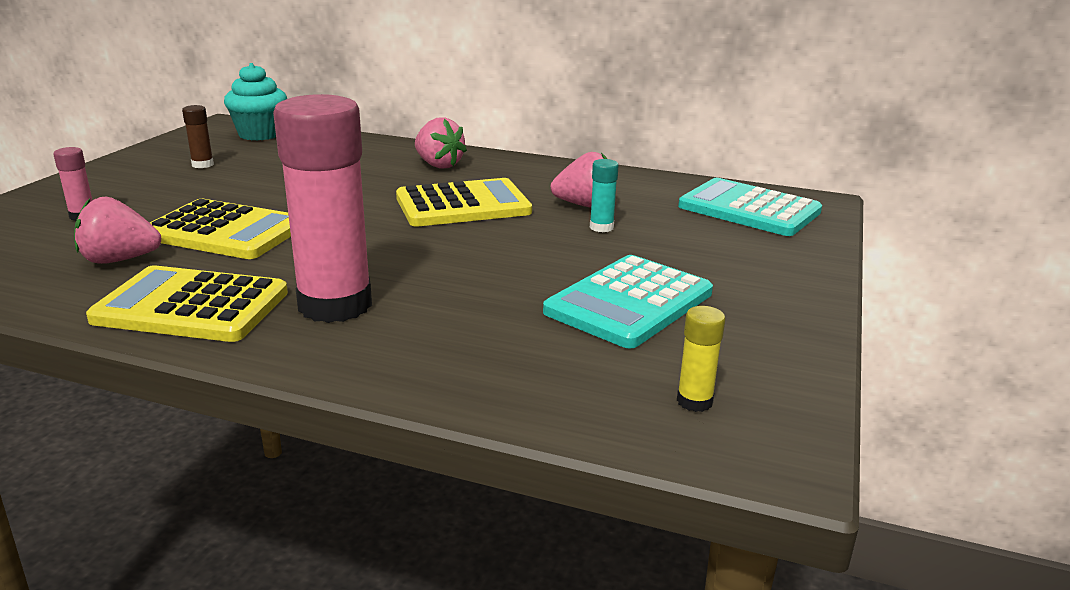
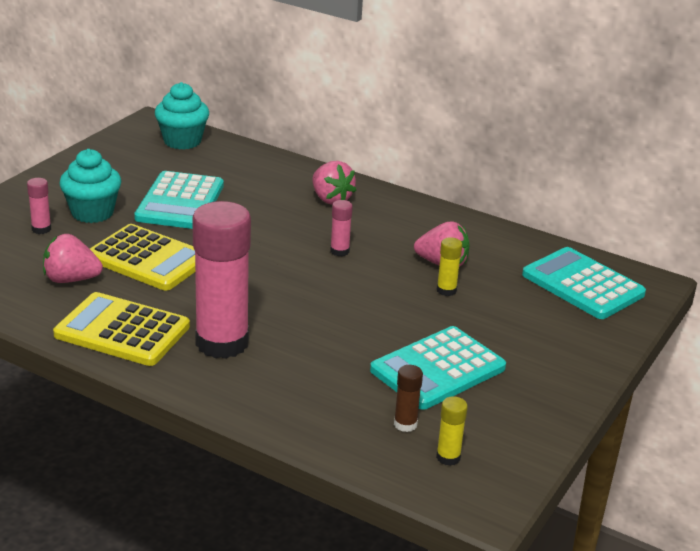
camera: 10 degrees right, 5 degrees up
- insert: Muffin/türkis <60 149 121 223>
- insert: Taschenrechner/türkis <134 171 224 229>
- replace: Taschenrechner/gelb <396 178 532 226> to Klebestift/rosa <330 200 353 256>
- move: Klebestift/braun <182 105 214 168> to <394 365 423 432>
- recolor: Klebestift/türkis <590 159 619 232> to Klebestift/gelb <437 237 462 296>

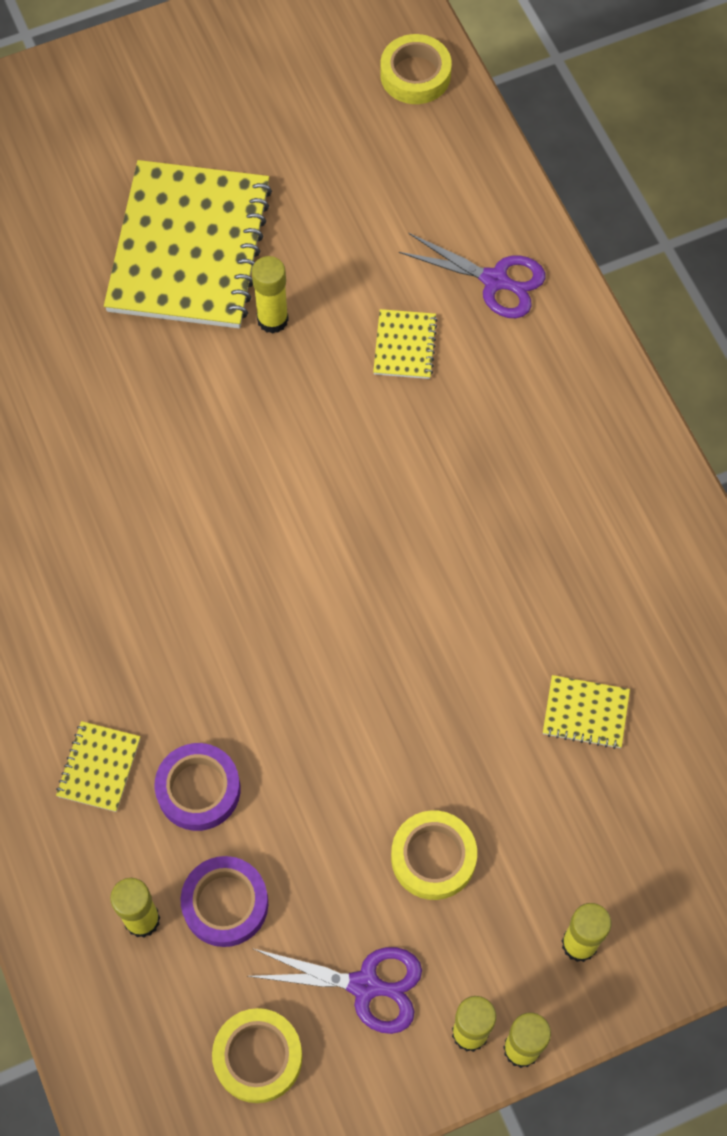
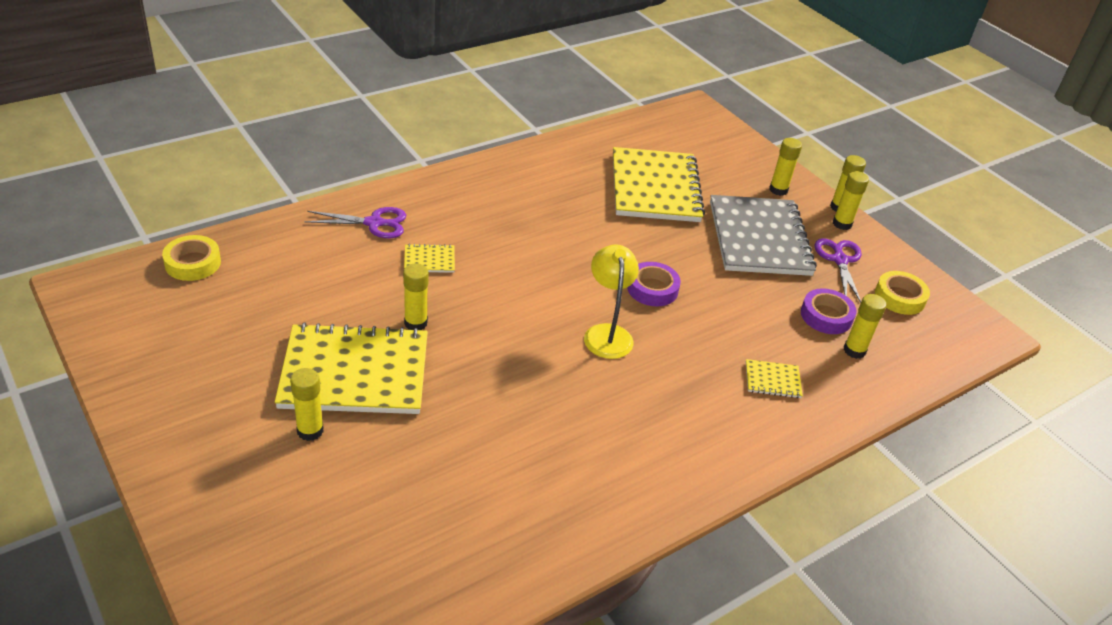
camera: 105 degrees left, 25 degrees down
- insert: Klebestift/gelb <290 368 324 441>
- rotate: Schere/lila <399 233 545 318> = <305 207 406 238> 75 degrees clockwise
- insert: Lampe/gelb <584 244 639 359>
- resize: Notizbuch/gelb <543 675 630 749> = <613 147 705 222> x2.44
- move: Klebeband/lila <155 743 240 831> to <627 262 681 306>
- replace: Klebeband/gelb <391 810 477 900> to Notizbuch/grau <710 195 817 276>

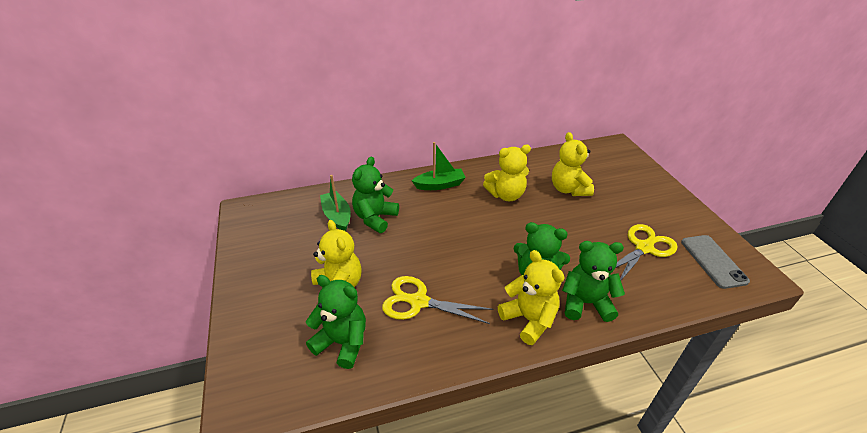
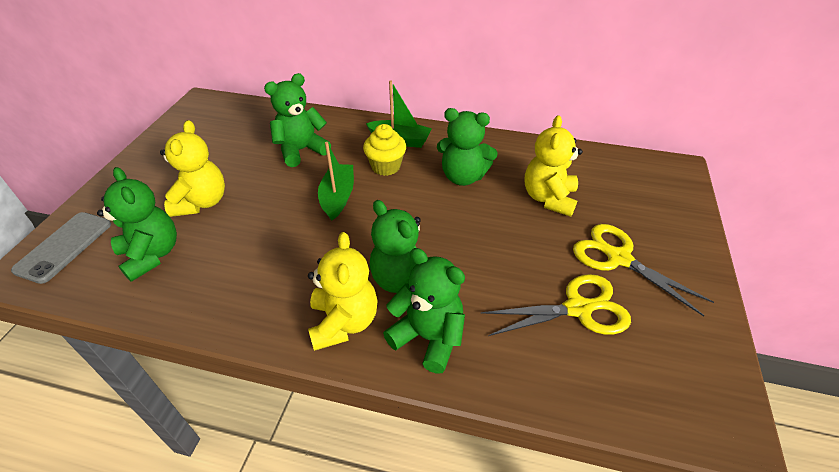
camera: 30 degrees right, 5 degrees up
- move: Handy/grau <681 235 750 289> to <11 212 111 284>
- move: Boot/grün <320 175 351 231> to <318 142 354 221>
- insert: Muffin/gelb <363 124 406 176>
- recolor: Teddybär/gelb <483 145 531 201> to Teddybär/grün <437 108 498 186>
- move: Schere/gelb <382 276 493 324> to <573 224 714 317>

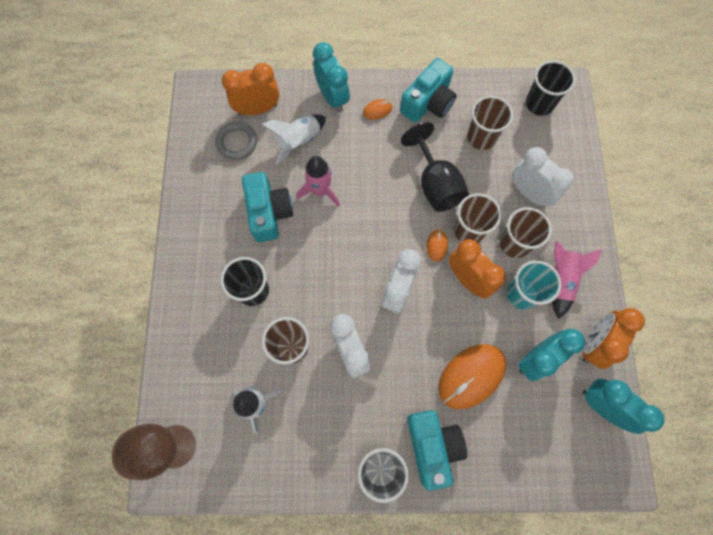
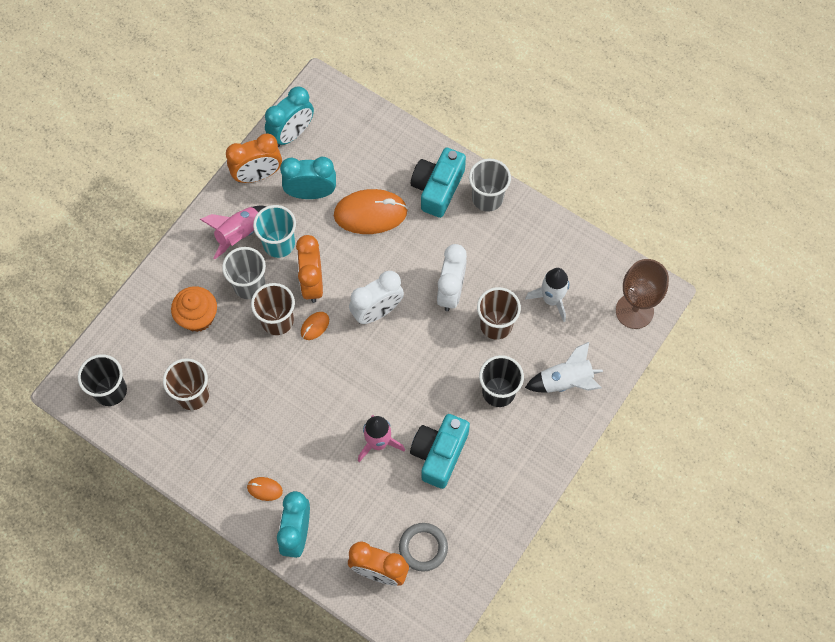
camera: 145 degrees left, 5 degrees down
- replace: Wecker/weiß <512 147 574 207> to Muffin/orange <171 286 217 332>
- recolor: Becher/braun <500 207 552 258> to Becher/grau <222 247 266 299>
- rotate: Wecker/türkis <583 379 664 434> = <265 86 314 147> 120 degrees counterclockwise
- move: Rakete/weiß <261 114 326 165> to <525 342 603 393>
- delete: Kamera/türkis <400 58 457 123>
- delete: Kelch/schwarz <401 122 469 212>

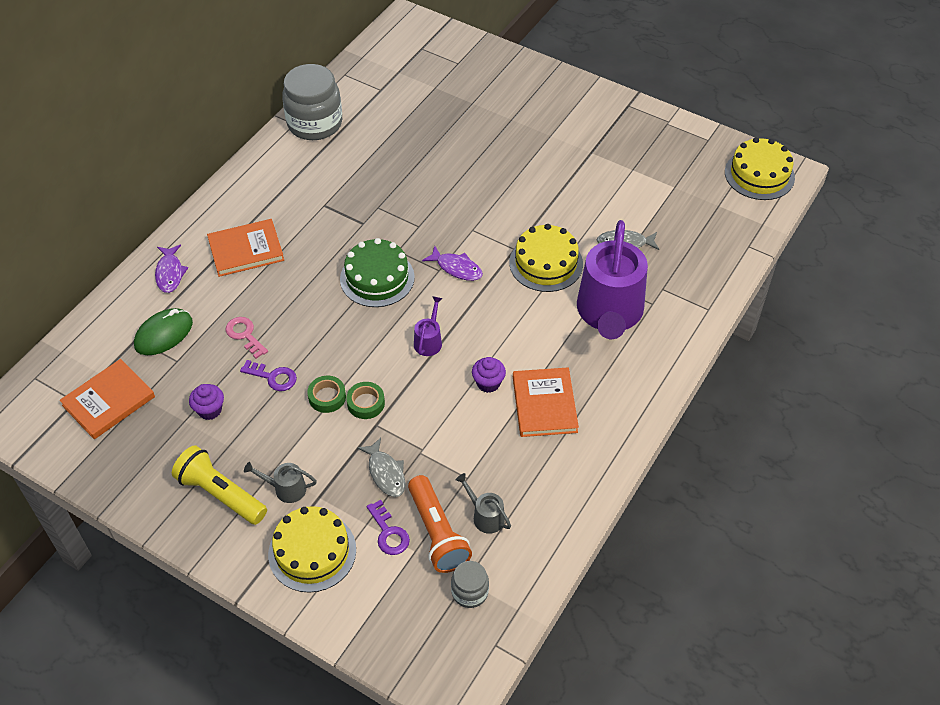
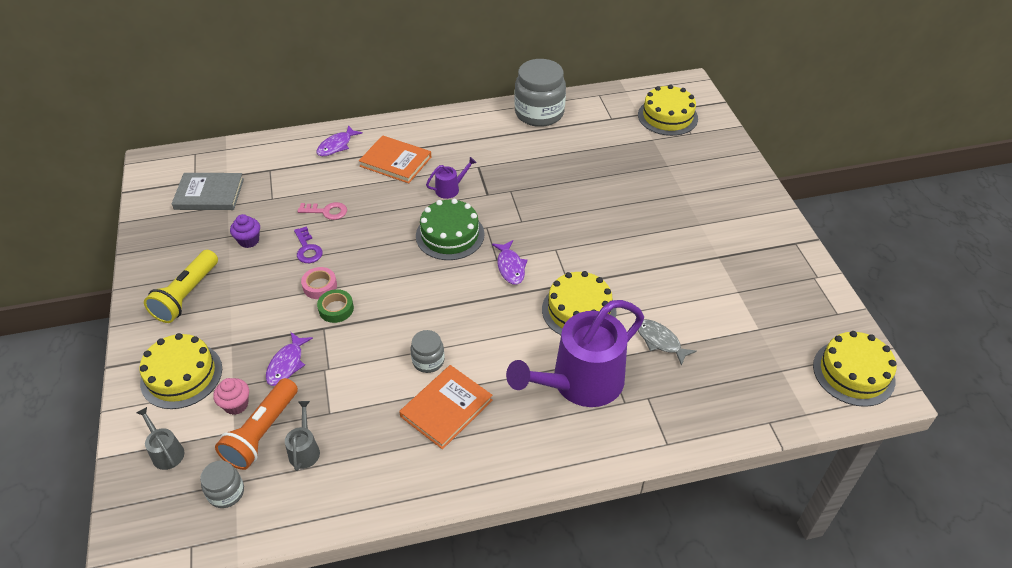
camera: 45 degrees right, 5 degrees down
- move: Gießkanne/grau <244 462 317 503> to <136 407 184 470>
- rotate: Taschenlampe/gelb <172 445 267 525> = <144 250 218 323> 150 degrees counterclockwise
- recolor: Buch/orange <60 359 155 439> to Buch/grau <172 173 244 210>
- replace: Schlüssel/lila <367 500 410 555> to Muffin/rosa <213 378 249 415>
- recolor: Fisch/grau <357 437 405 497> to Fisch/lila <266 332 313 386>
- rotate: Schlüssel/rosa <225 317 268 359> = <297 202 347 220> 90 degrees clockwise
- recolor: Klebeband/grün <307 376 346 413> to Klebeband/rosa <301 267 337 299>
- replace: Muffin/lila <472 357 506 393> to Einmachglas/grau <411 330 444 373>
- move: Gießkanne/lila <414 296 443 356> to <426 157 477 199>
- insert: Kuchen/gelb <638 85 698 136>
- delete: Computermaus/grün <134 308 193 355>

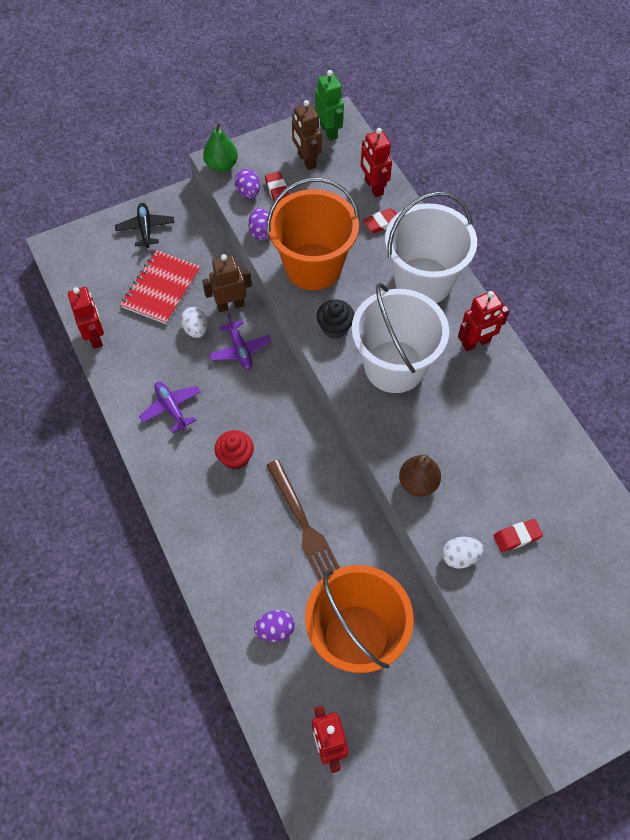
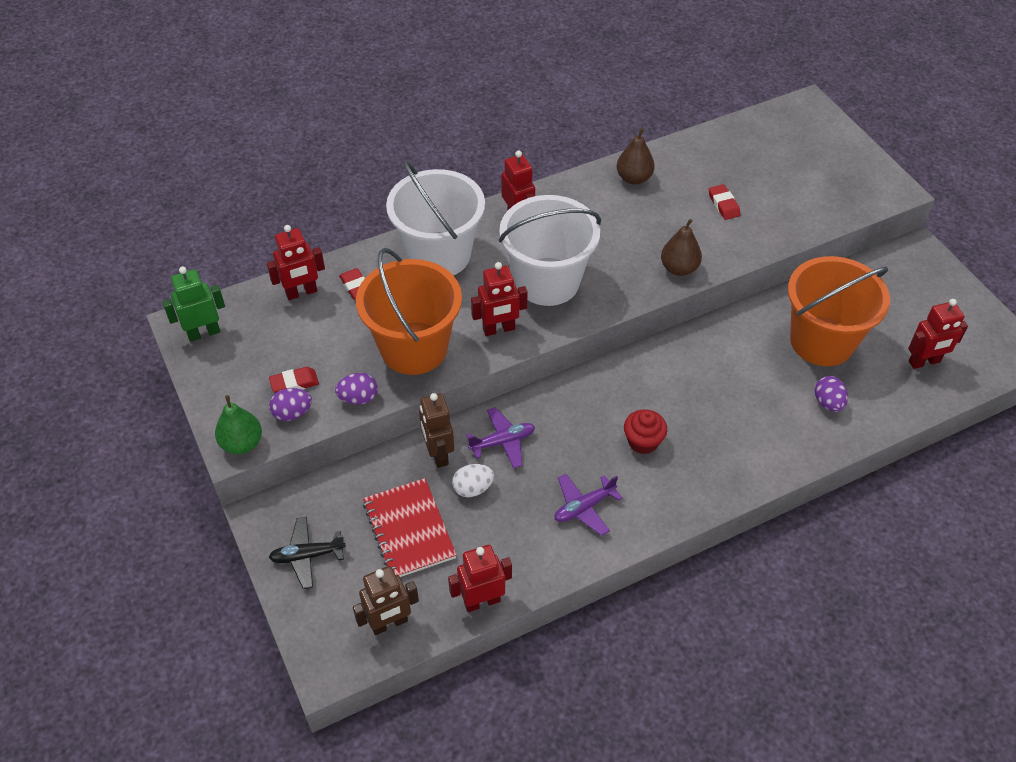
camera: 90 degrees left, 10 degrees down
- move: Roboter/braun <292 100 322 170> to <353 566 419 635>
- rotate: Notizbuch/rot <120 250 200 325> = <363 478 456 577> 45 degrees clockwise
- replace: Muffin/schwarz <317 300 354 339> to Roboter/rot <471 262 528 336>
- insert: Birne/braun <616 128 655 185>
- delete: Gabel/braun <266 460 340 581>
- delete: Ei/weiß <442 537 484 569>

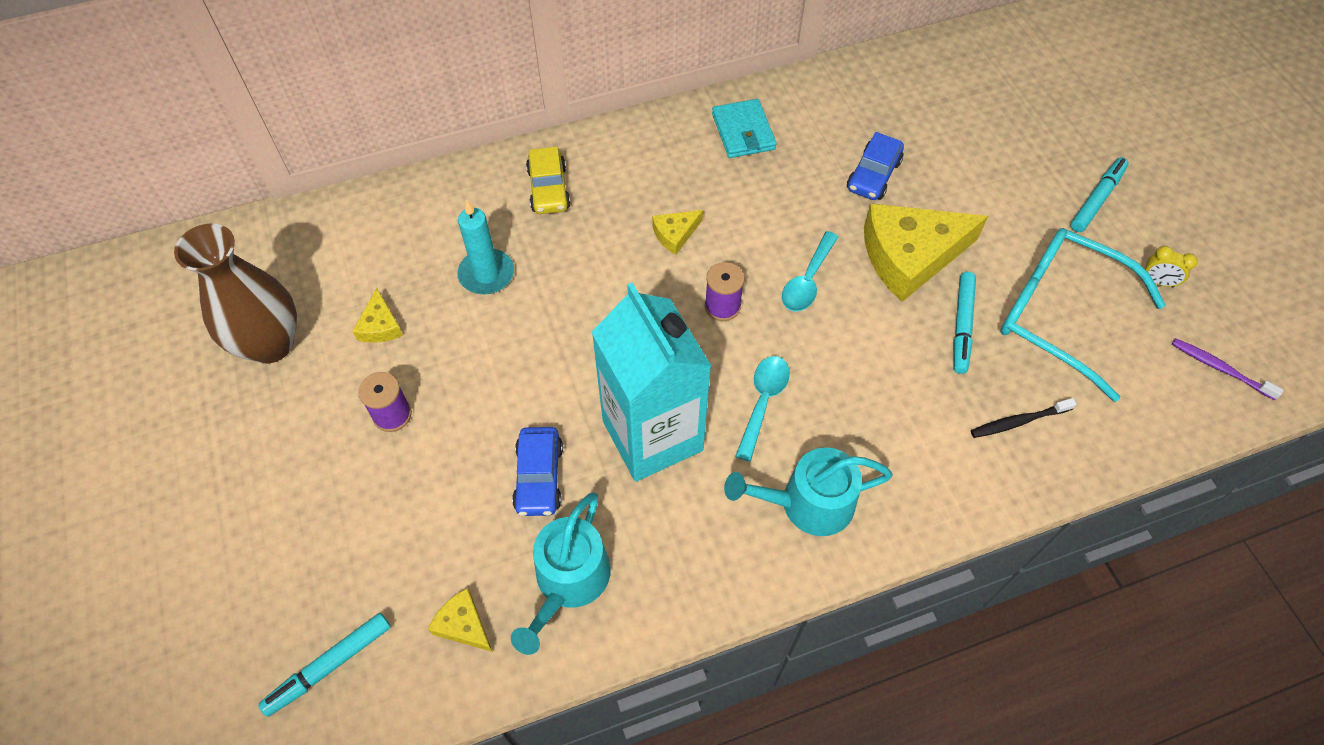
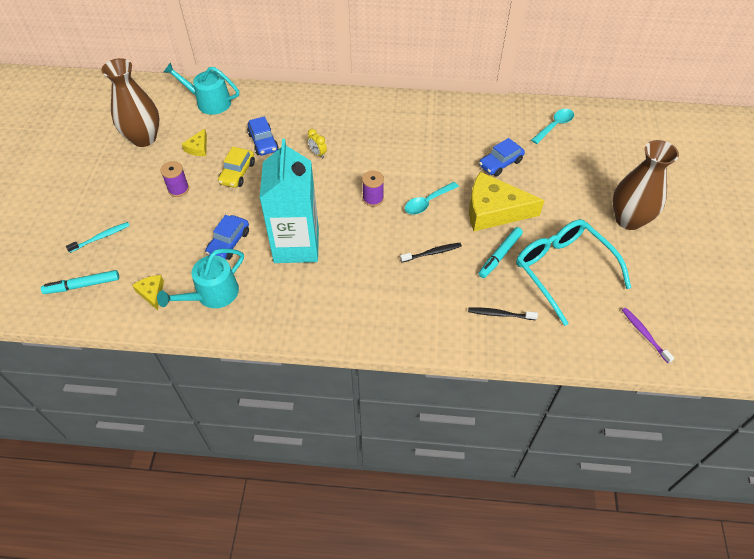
camera: 25 degrees right, 5 degrees down
- insert: Zahnbürste/türkis <66 222 130 253>
- move: Gießkanne/türkis <724 447 893 536> to <163 62 239 115>
- move: Auto/gelb <526 147 570 214> to <218 147 255 188>
- replace: Kerze/türkis <457 200 514 294> to Auto/blau <247 116 279 156>
- move: Wecker/gelb <1145 246 1198 288> to <308 129 327 158>
- insert: Zahnbürste/schwarz <400 243 462 262>
- move: Löffel/türkis <735 356 790 462> to <531 109 574 144>
- replace: Filzstift/türkis <1071 157 1129 232> to Vase/braun <612 140 679 230>
- delete: Käse/gelb <652 210 703 255>
- delete: Geldbörse/türkis <712 99 777 158>

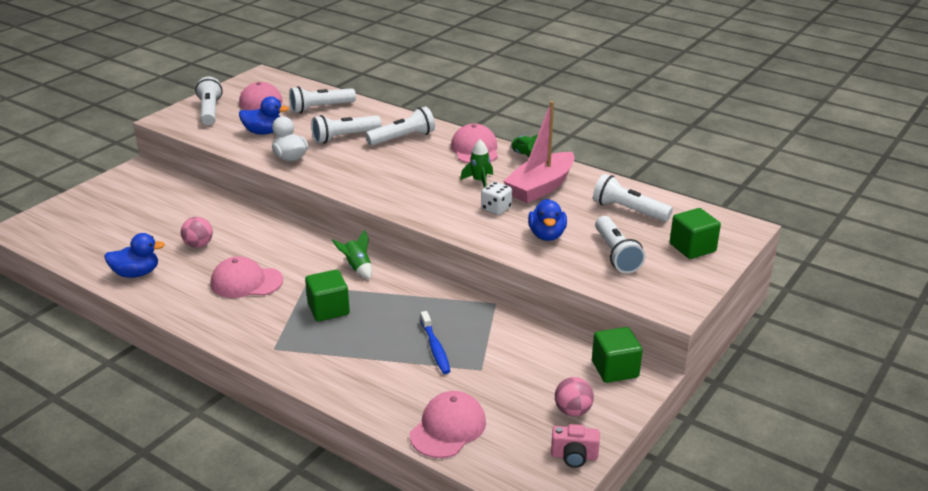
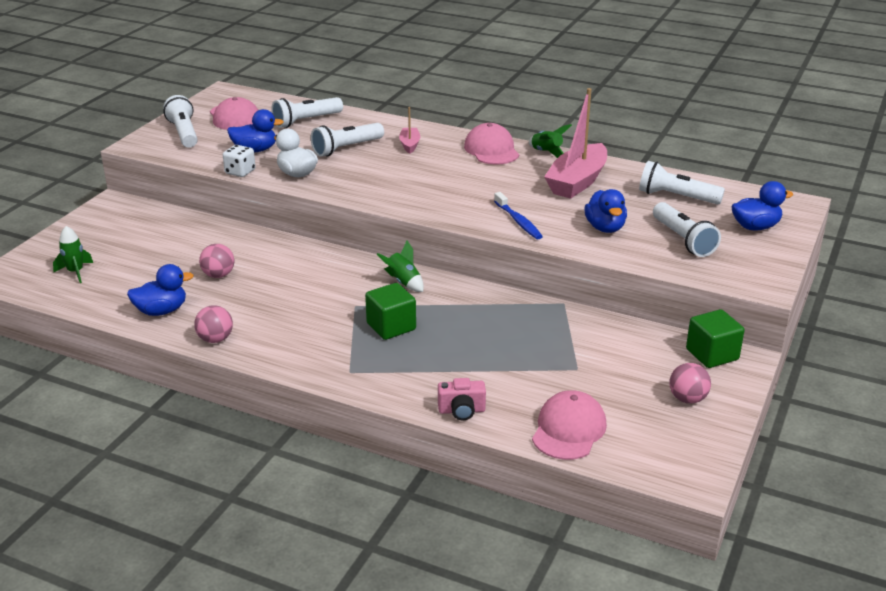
camera: 10 degrees left, 0 degrees up
- move: Rakete/grün <460 139 493 188> to <53 226 93 283>
- insert: Ball/rosa <194 305 233 343>
- move: Spielwürfel/weiß <481 182 512 215> to <223 145 256 177>
- replace: Taschenlampe/weiß <365 106 435 146> to Boot/rosa <399 107 420 154>
- move: Kamera/rosa <551 424 600 468> to <438 378 486 420>
- move: Zahnbürste/blau <420 311 451 374> to <494 192 543 239>
- replace: Kubus/grün <670 208 721 259> to Ente/blau <732 181 793 231>
- delete: Kappe/rosa <211 256 283 298>

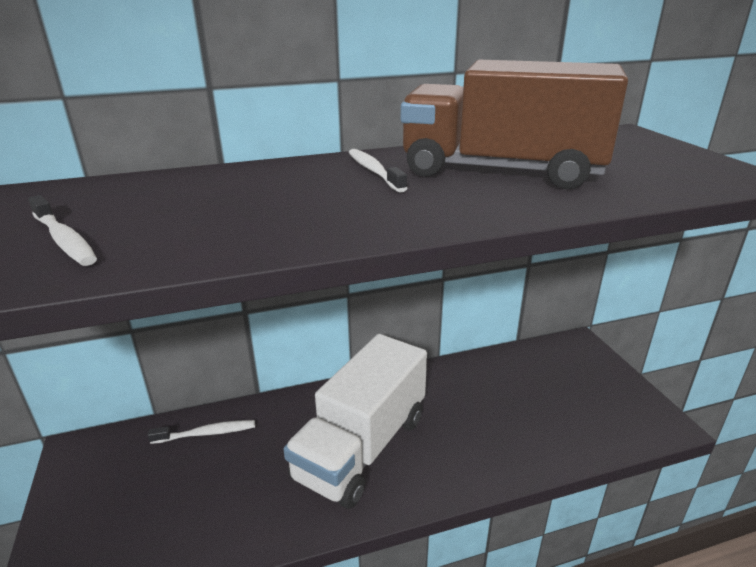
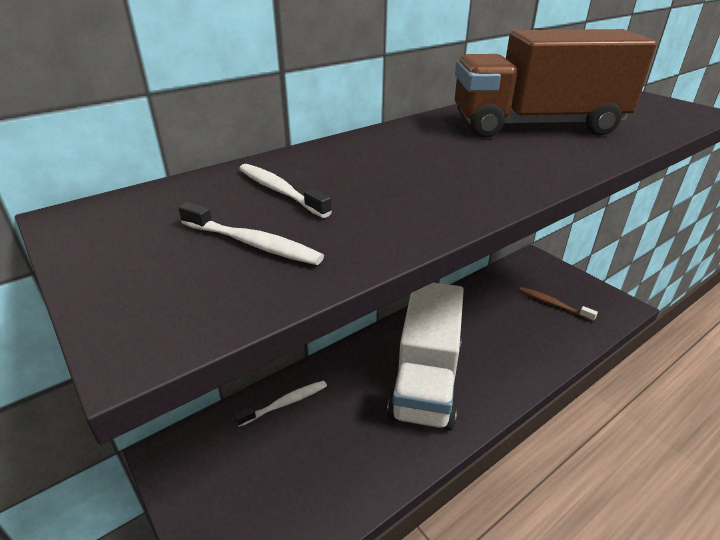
camera: 20 degrees left, 5 degrees up
- move: Zahnbürste/weiß <349 149 407 192> to <239 164 332 218>
- insert: Zahnbürste/braun <519 287 598 322>

